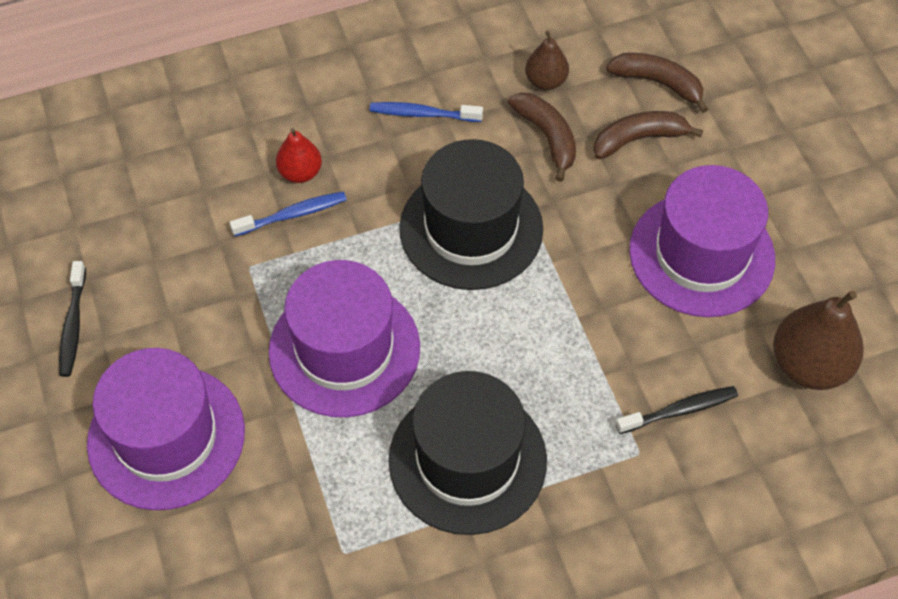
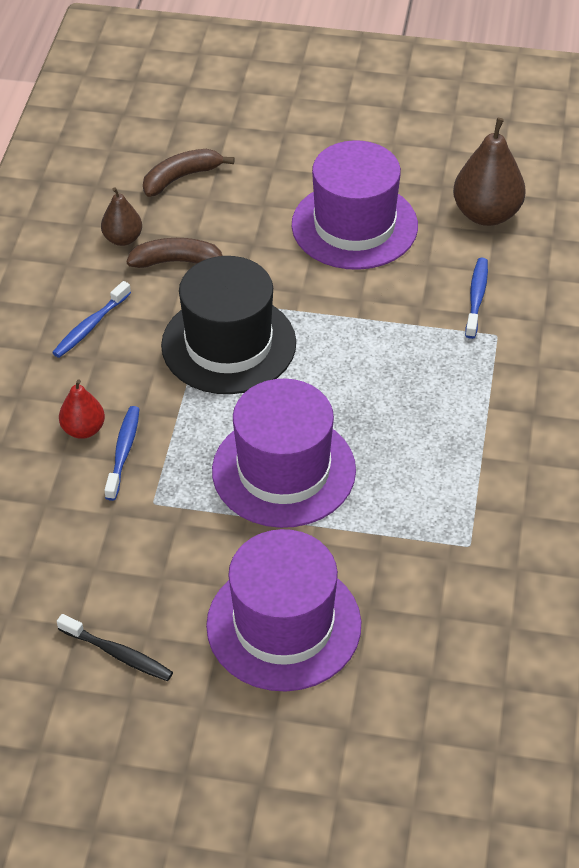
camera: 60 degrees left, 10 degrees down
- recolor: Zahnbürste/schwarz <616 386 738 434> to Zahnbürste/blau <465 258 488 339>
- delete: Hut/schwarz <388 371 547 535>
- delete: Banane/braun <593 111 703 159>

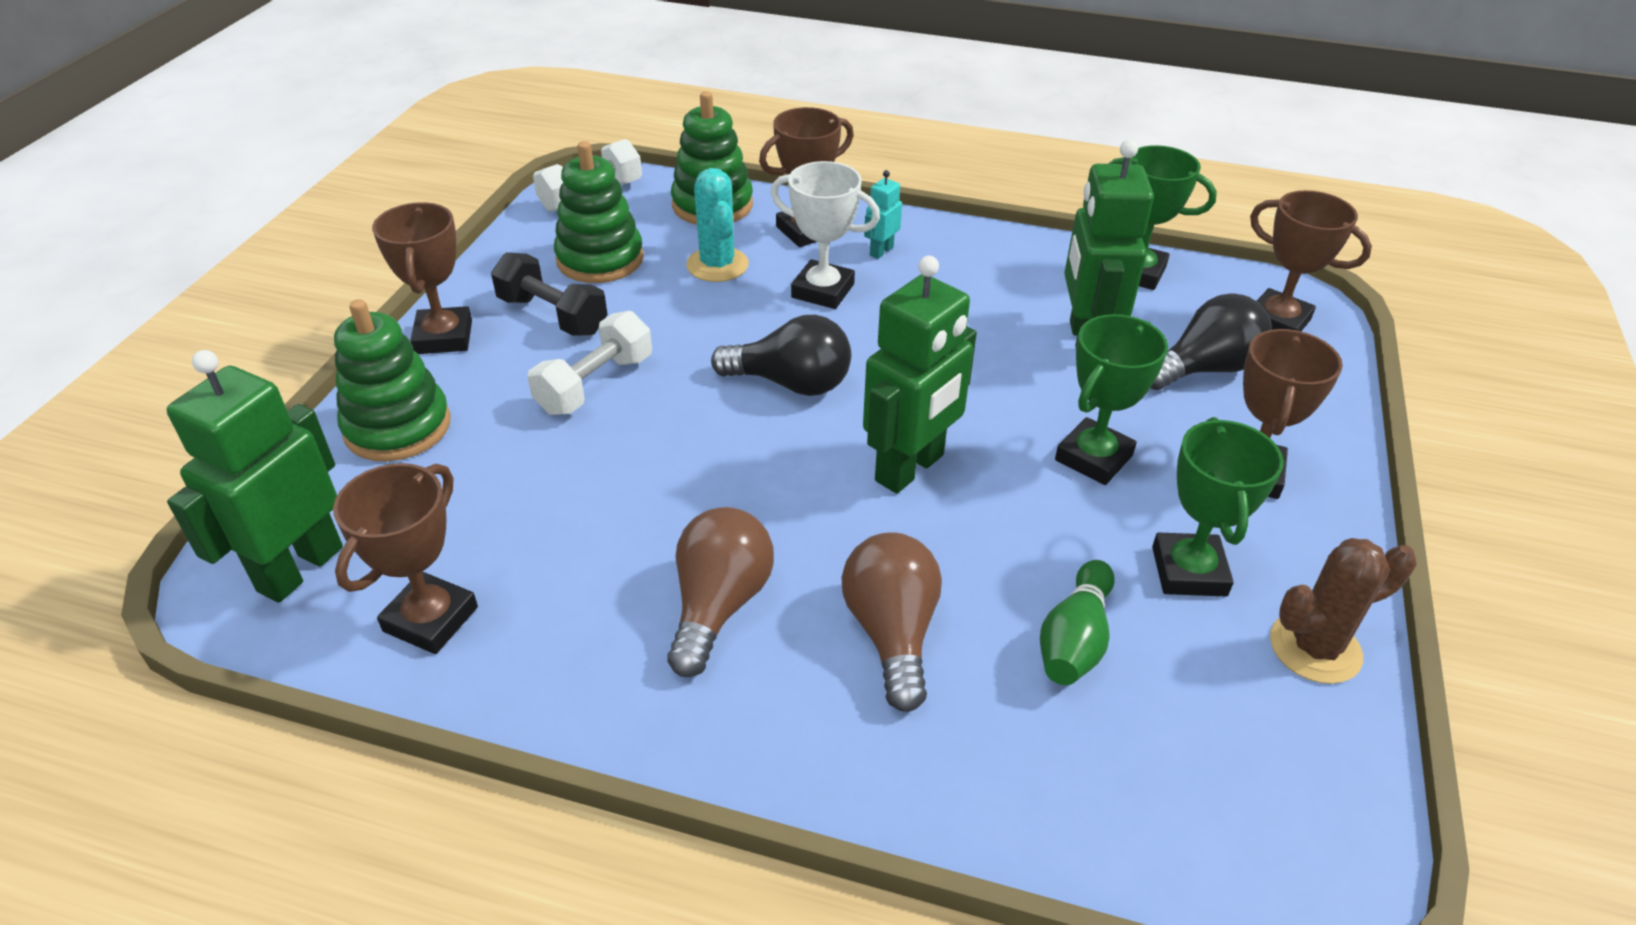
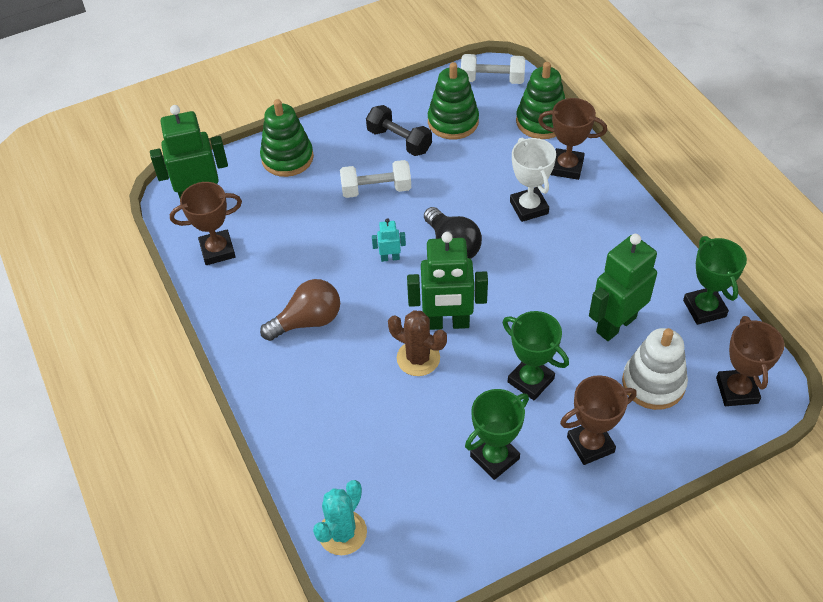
camera: 50 degrees right, 10 degrees up
- move: Kaktus/türkis <686 168 749 282> to <313 480 367 555>
- rotate: Hantel/schwarz <491 252 608 336> = <366 105 432 156> 45 degrees counterclockwise
- move: Roboter/türkis <864 170 902 259> to <372 218 406 262>
- move: Kaktus/braun <1270 538 1417 684> to <388 310 447 376>
- rotate: Pokal/grün <1055 314 1168 485> = <503 311 569 400> 45 degrees clockwise
- replace: Glühbirne/schwarz <1151 293 1272 390> to Stapelspielzeug/weiß <622 328 688 410>
- delete: Pokal/braun <372 202 472 354>
- delete: Glühbirne/braun <841 532 942 712>
- delete: Bowlingkegel/grün <1040 560 1115 685>

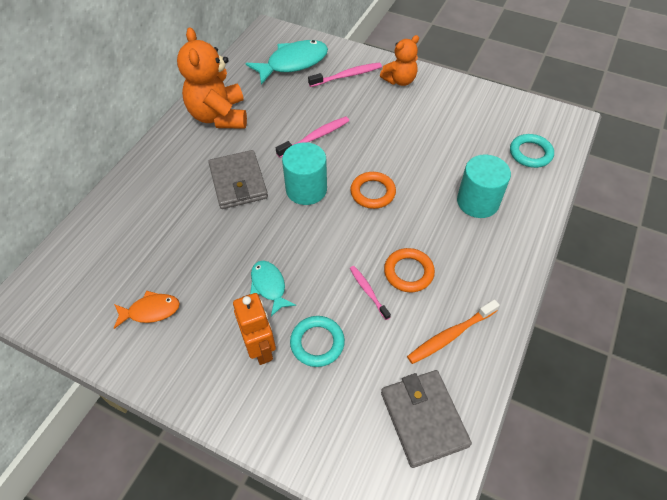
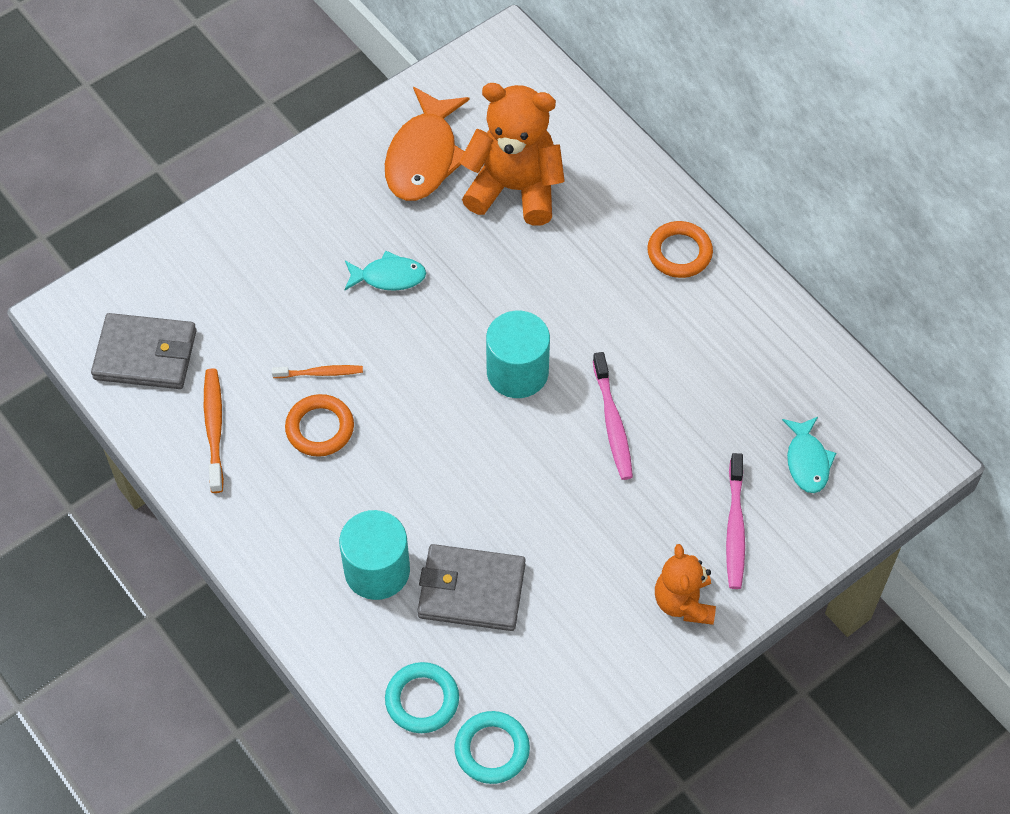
camera: 115 degrees right, 5 degrees up
- recolor: Zahnbürste/rosa <350 266 391 320> to Zahnbürste/orange <272 365 363 378>
- resize: Fisch/orange <114 291 180 329> = <385 87 469 201> x1.77
- move: Geldbörse/grau <209 150 268 209> to <417 544 526 631>
- move: Ring/türkis <290 316 345 367> to <454 711 530 784>
- move: Teddybär/orange <177 27 247 129> to <460 83 565 226>
- move: Ring/orange <350 172 396 209> to <647 221 713 278>
- resize: Fisch/türkis <245 40 328 85> = <782 417 836 493> x0.57
- delete: Roboter/orange <233 293 276 365>

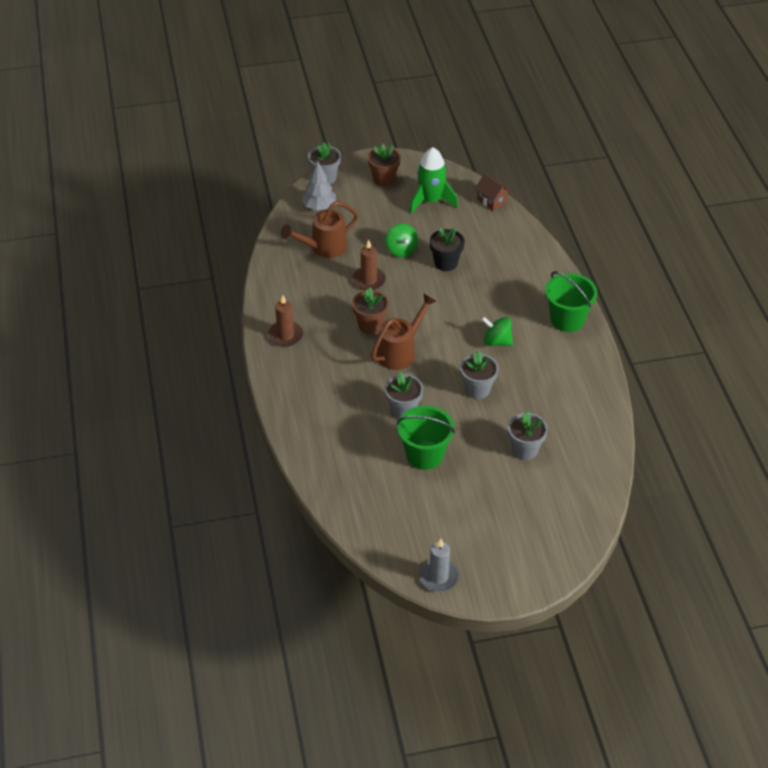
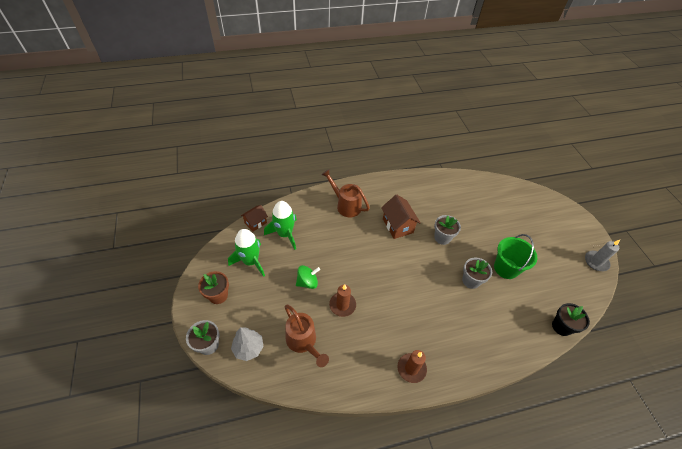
camera: 95 degrees left, 5 degrees up
- insert: Rakete/grün <264 201 297 250>
- move: Gießkanne/braun <371 294 437 370> to <321 169 370 218>
- replace: Kreisel/grün <481 317 513 346> to Haus/braun <381 195 421 239>
- move: Blumentopf/schwarz <430 227 465 271> to <552 303 590 336>
- delete: Blumentopf/braun <352 287 389 334>
- delete: Blumentopf/grau <508 411 548 460>
- delete: Eimer/grün <545 271 598 332>

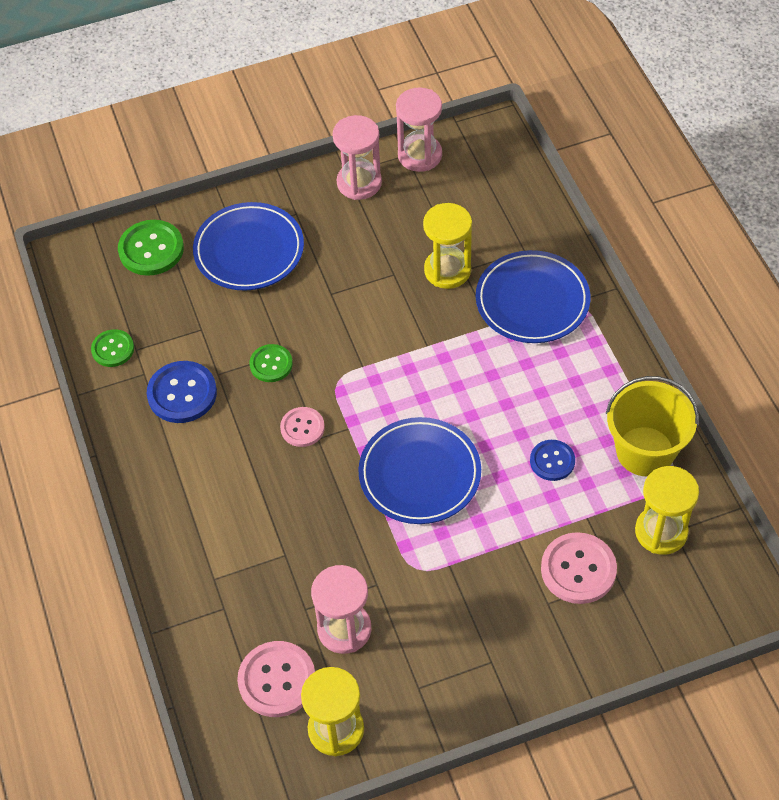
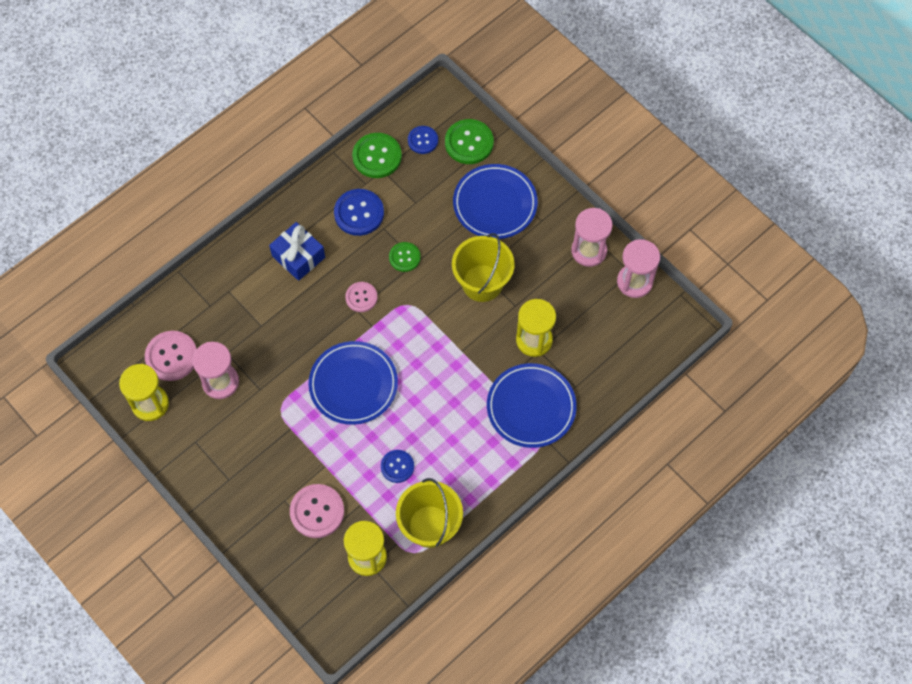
camera: 65 degrees right, 10 degrees up
- insert: Geschenk/blau <269 222 325 281>
- resize: Knopf/grün <91 329 134 367> = <352 133 402 178> x1.60
- insert: Knopf/blau <408 126 438 154>
- insert: Eimer/gelb <452 233 515 302>

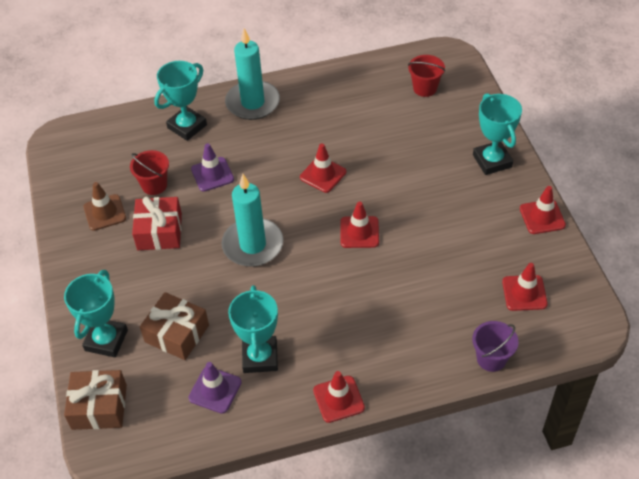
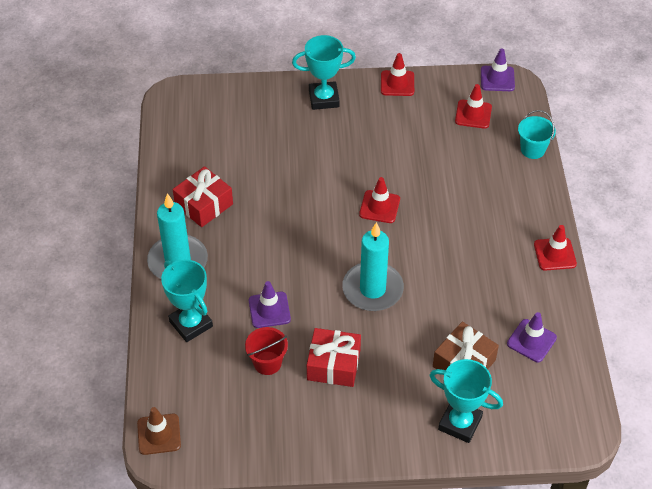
camera: 80 degrees left, 0 degrees up
- move: Leitkegel/braun <83 182 126 231> to <137 407 181 455>
- insert: Geschenk/rot <173 166 233 227>
- insert: Leitkegel/lila <481 48 515 91>
- recolor: Eimer/lila <472 321 519 372> to Eimer/türkis <518 110 556 159>
- delete: Geschenk/braun <64 370 127 430>
- delete: Pokal/türkis <228 285 278 373>
- delete: Leitkegel/rot <300 143 346 193>
- delete: Eimer/rot <408 55 445 97>

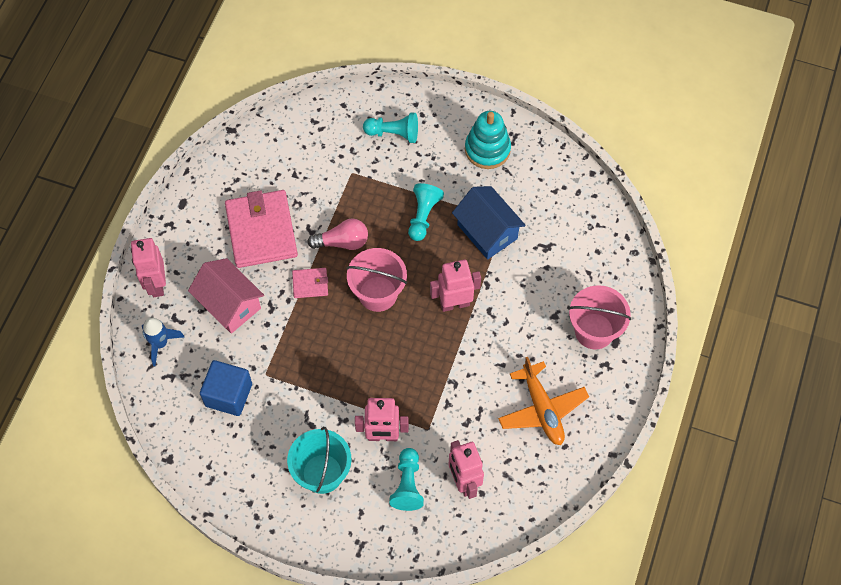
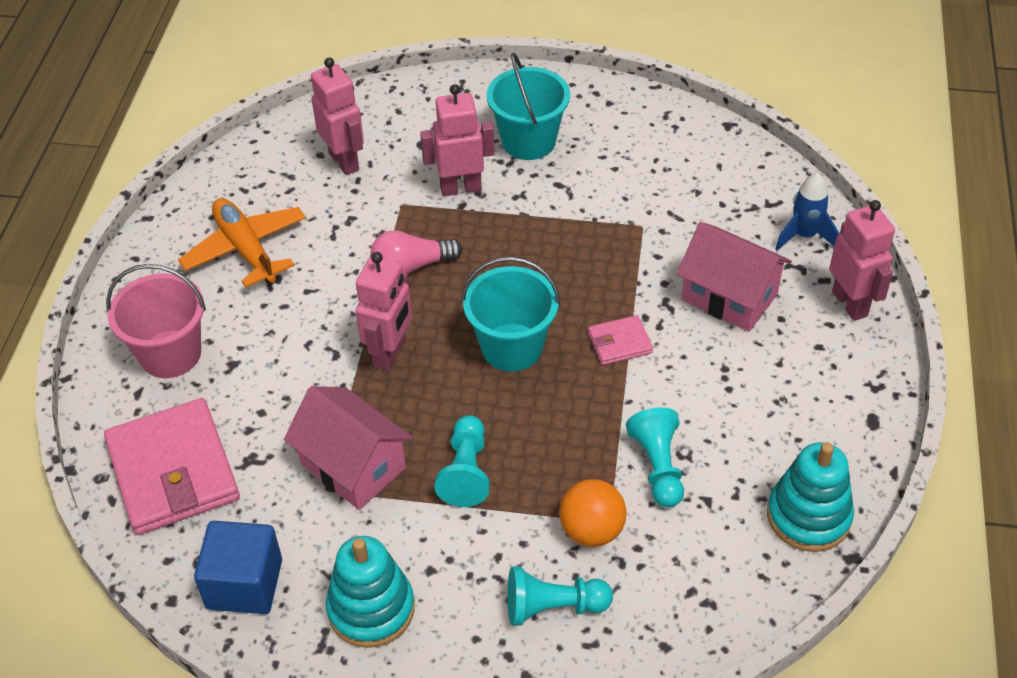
camera: 170 degrees right, 15 degrees down
- move: Geldbörse/rosa <225 190 298 268> to <104 398 240 535>
- move: Kubus/blau <200 360 252 416> to <194 521 282 614>
- recolor: Haus/blau <452 186 526 260> to Haus/rosa <284 386 413 510>
- rotate: Roboter/rosa <430 260 481 312> = <356 252 412 372> 45 degrees counterclockwise
- move: Glühbirne/rosa <307 218 368 250> to <370 230 463 275>
- recolor: Eimer/rosa <347 248 407 312> to Eimer/türkis <461 257 560 372>
- insert: Ball/orange <559 479 627 547>
- move: Bauer/türkis <389 448 424 511> to <626 407 684 507>
- insert: Stapelspielzeug/türkis <767 442 854 552>

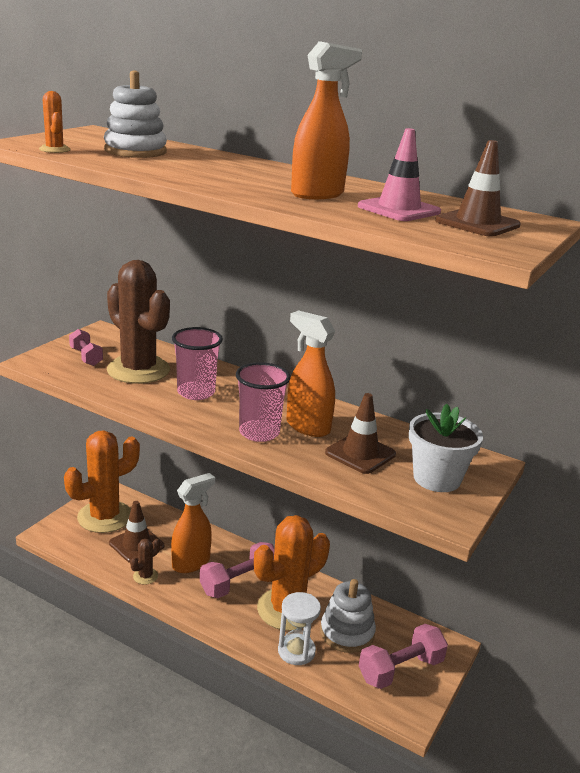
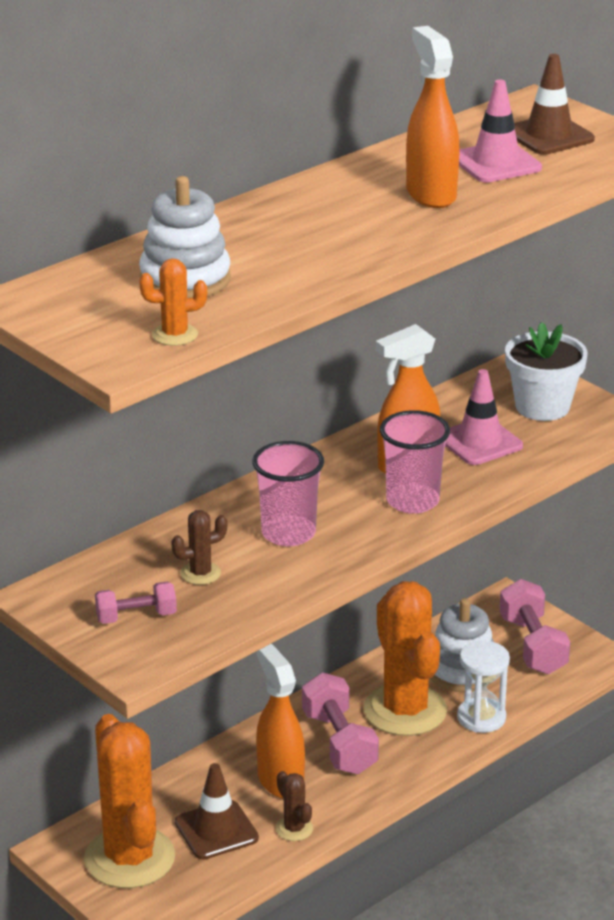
camera: 70 degrees left, 5 degrees up
- resize: Kaktus/braun <107 260 170 384> = <171 510 227 585> x0.42
- recolor: Leitkegel/braun <325 393 396 474> to Leitkegel/rosa <445 369 523 465>

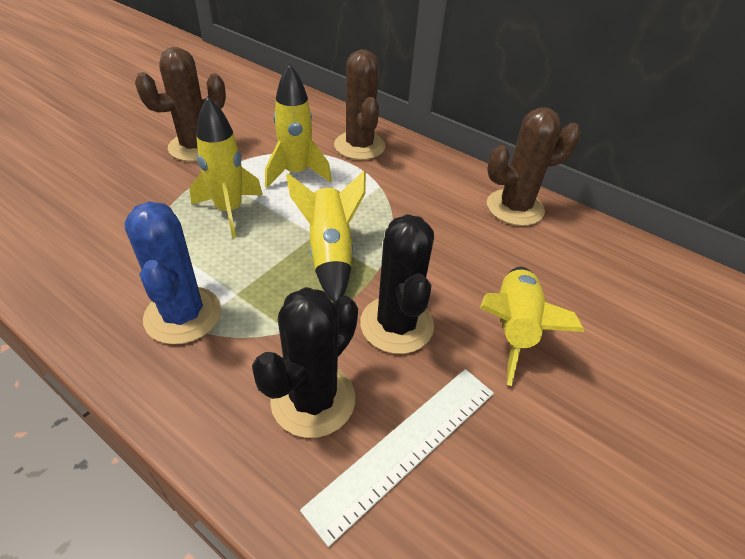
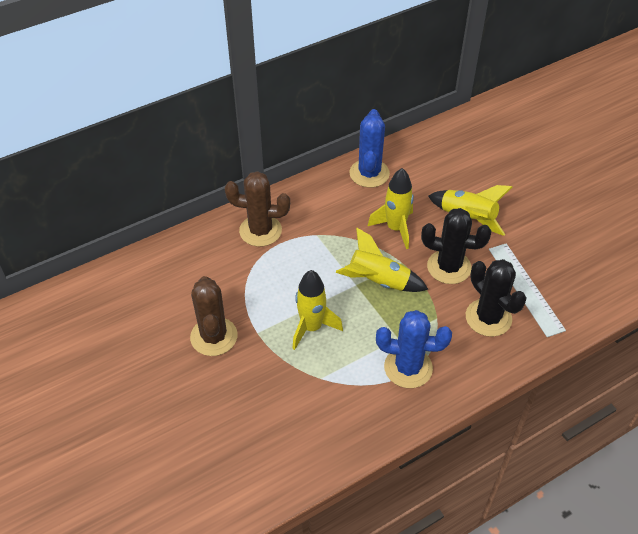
camera: 65 degrees left, 5 degrees up
- recolor: Kaktus/braun <487 107 581 226> to Kaktus/blau <349 109 390 188>
- move: Rakete/gelb <265 64 332 188> to <368 168 414 249>

